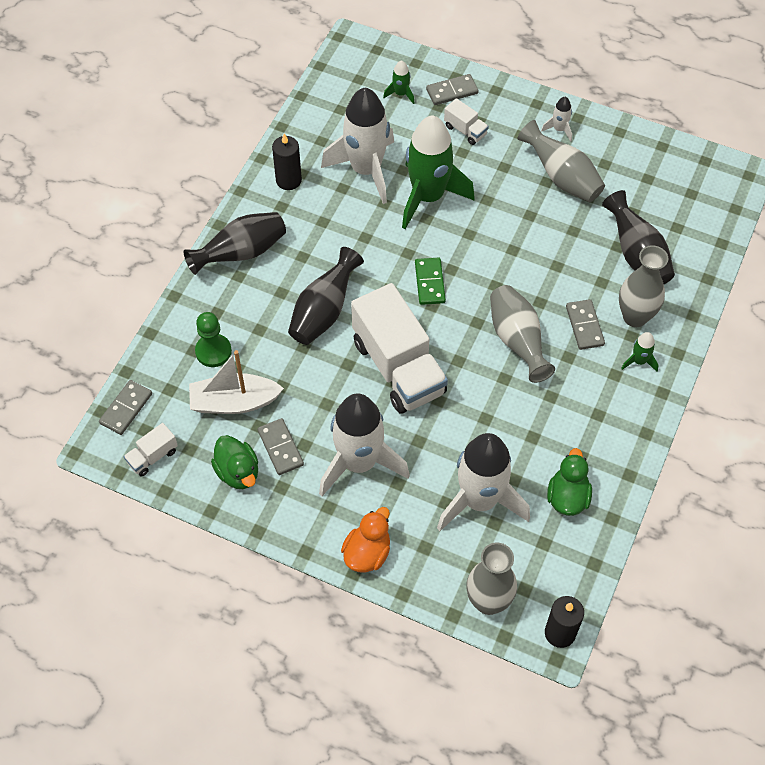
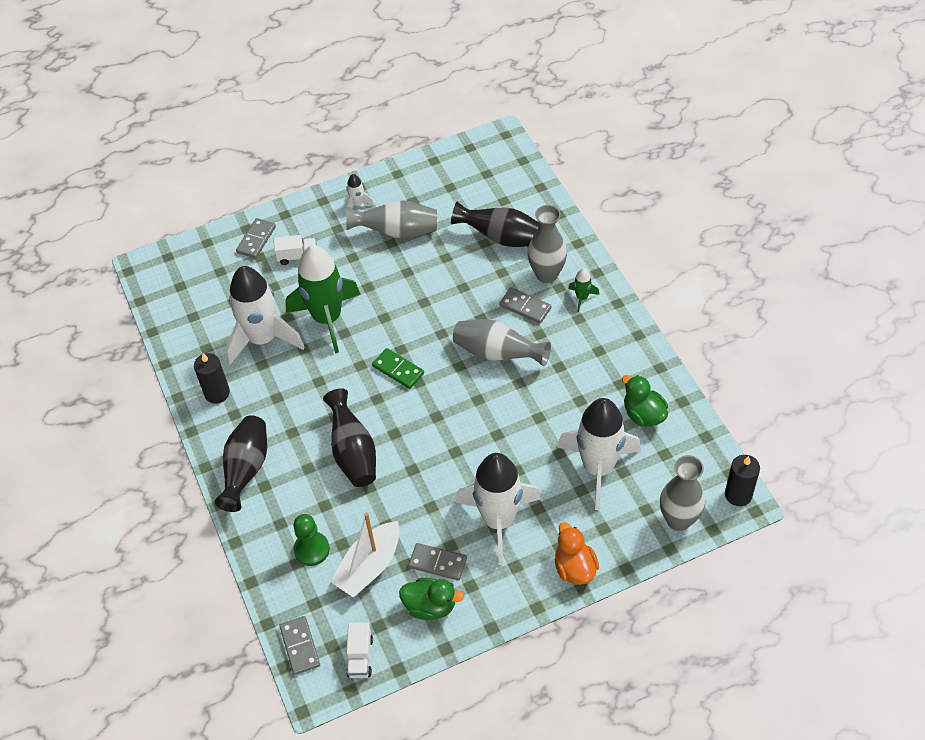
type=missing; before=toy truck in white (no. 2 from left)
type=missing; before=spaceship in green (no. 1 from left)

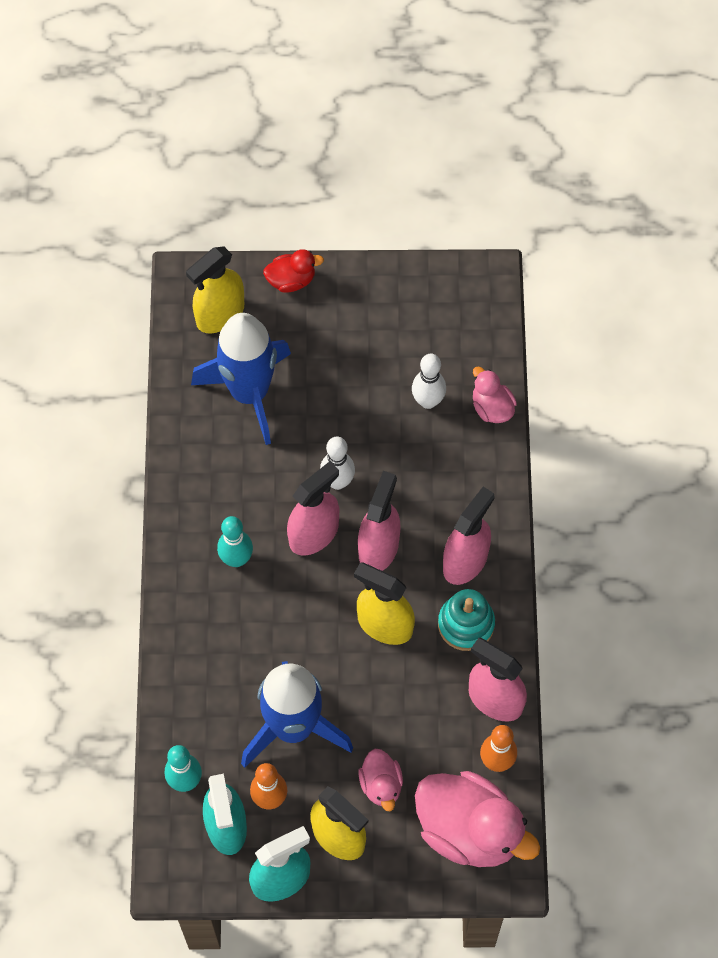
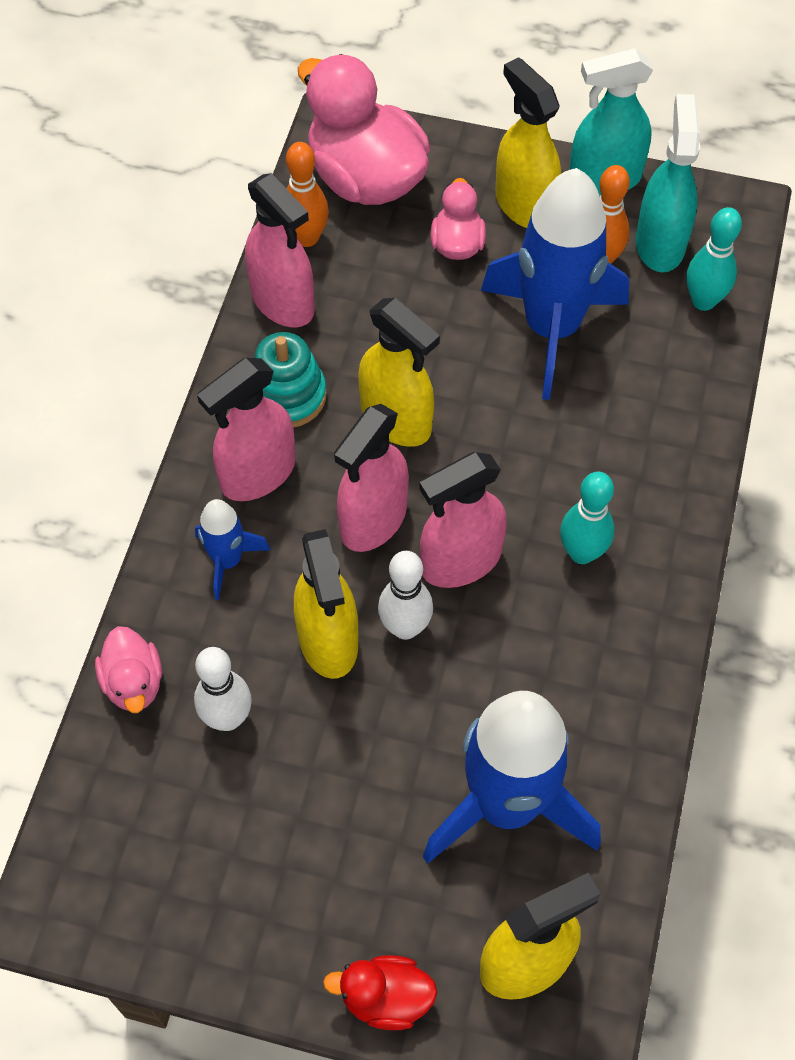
type=appeared; after=spaceship in cobalt (no. 1 from left)
type=appeared; after=sprayer in bright yellow (no. 1 from left)

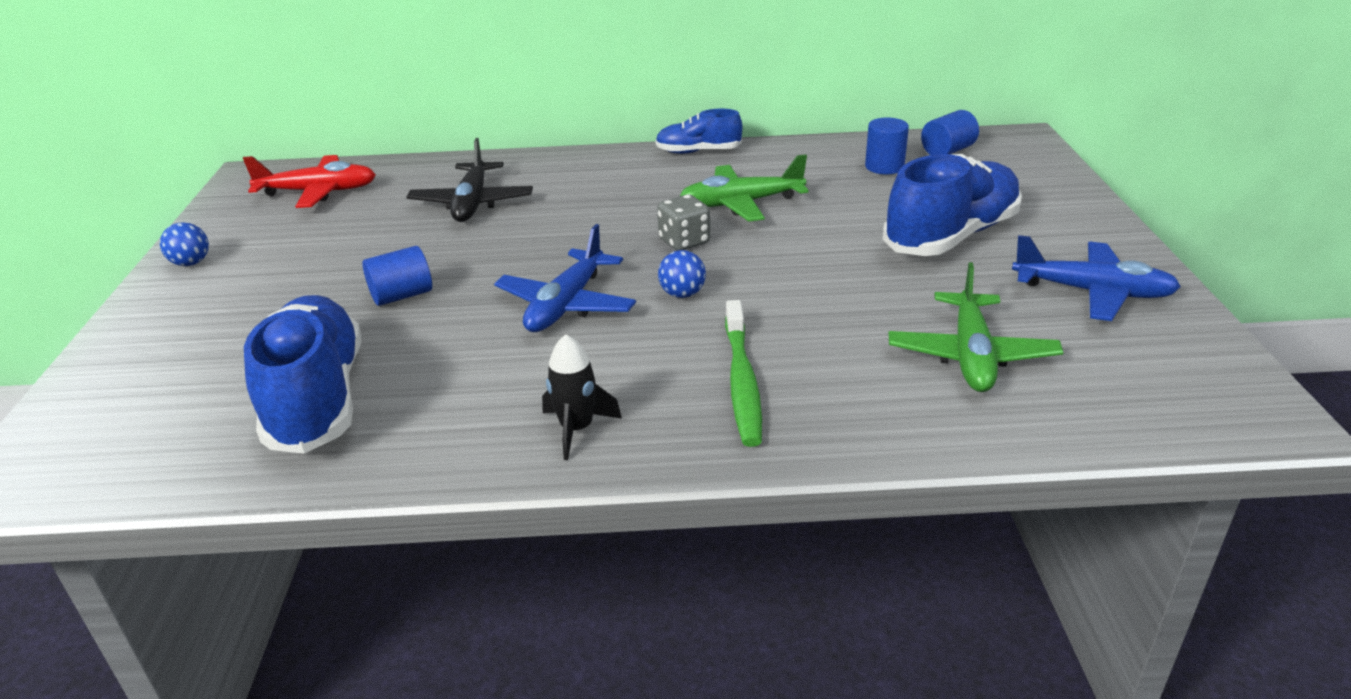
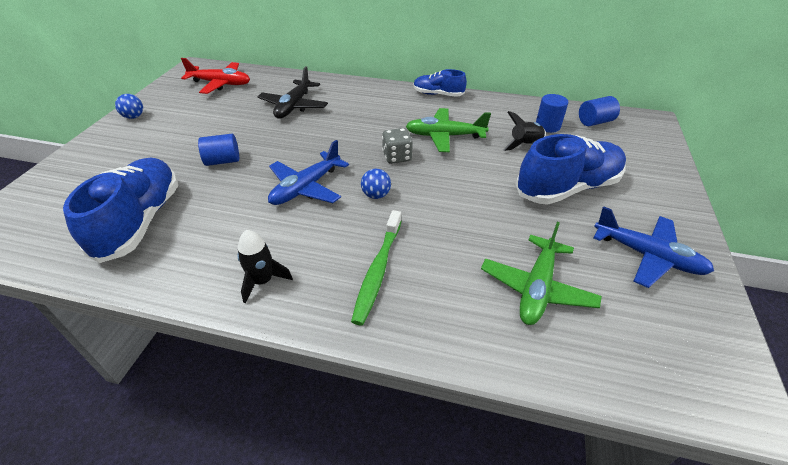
type=appeared; after=spaceship in black (no. 2 from left)

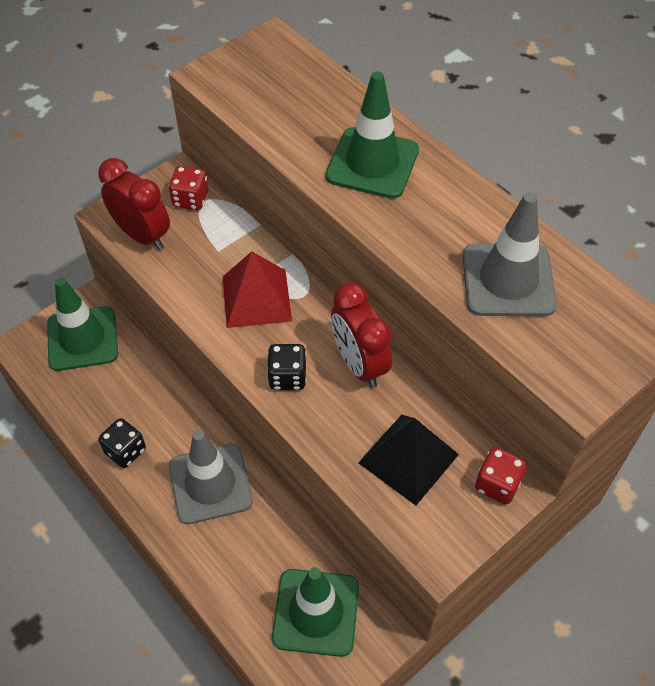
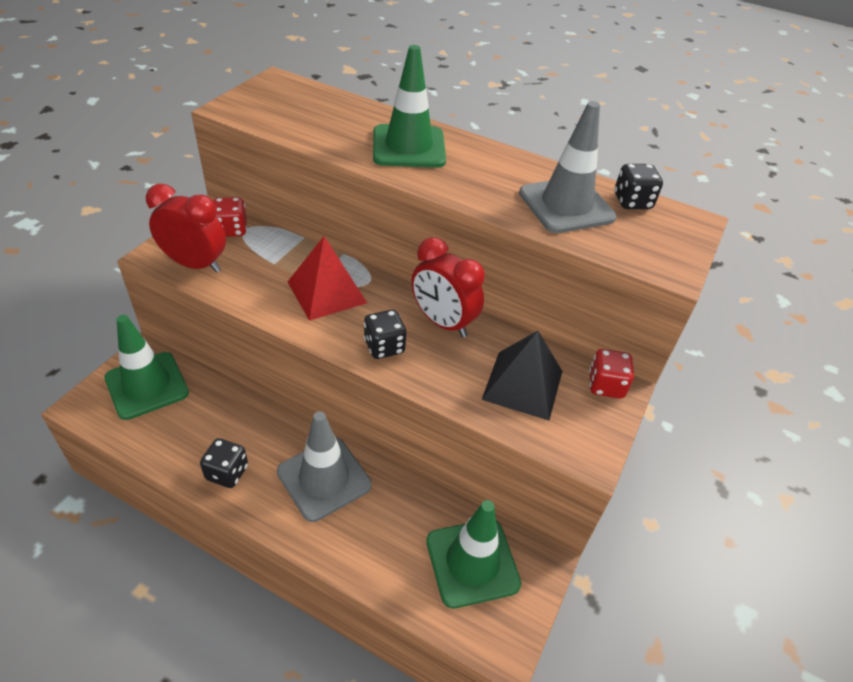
type=appeared; after=game die in black (no. 3 from left)

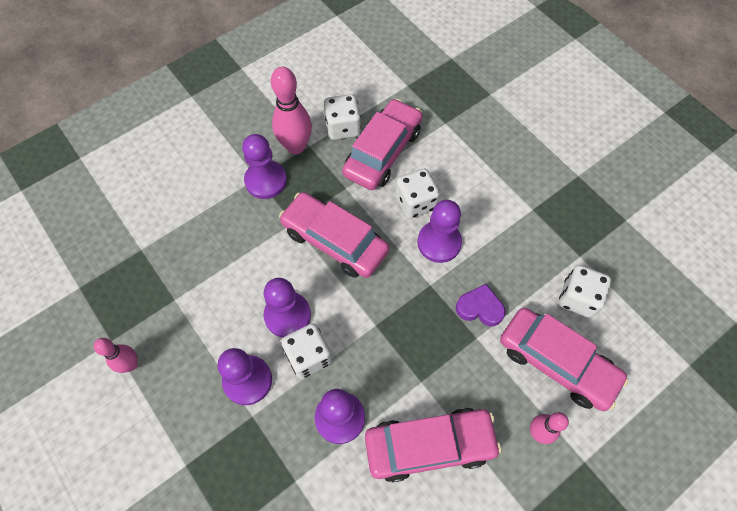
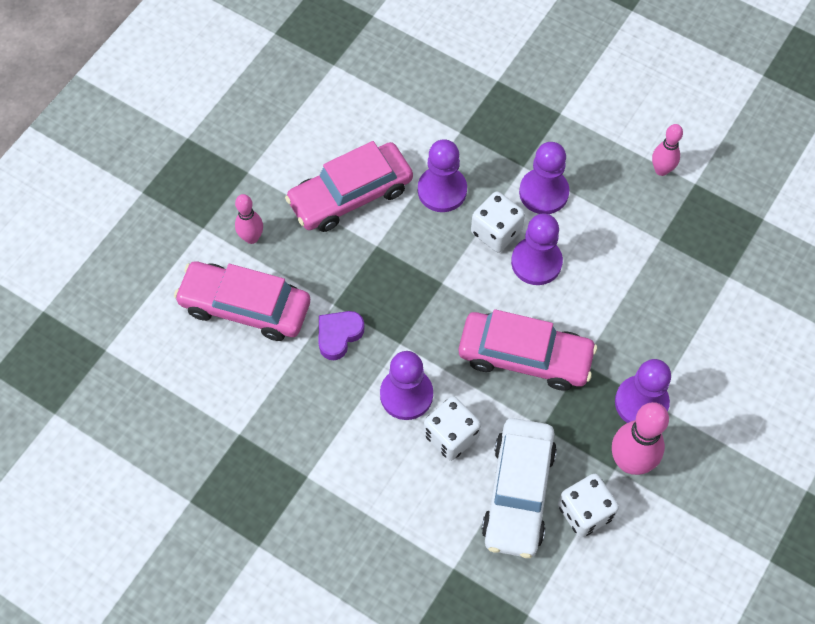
type=missing; before=game die in white (no. 4 from left)
type=colour; before=car in pink (no. 2 from left); after=car in white
type=spun; before=heart in purple; turn=135

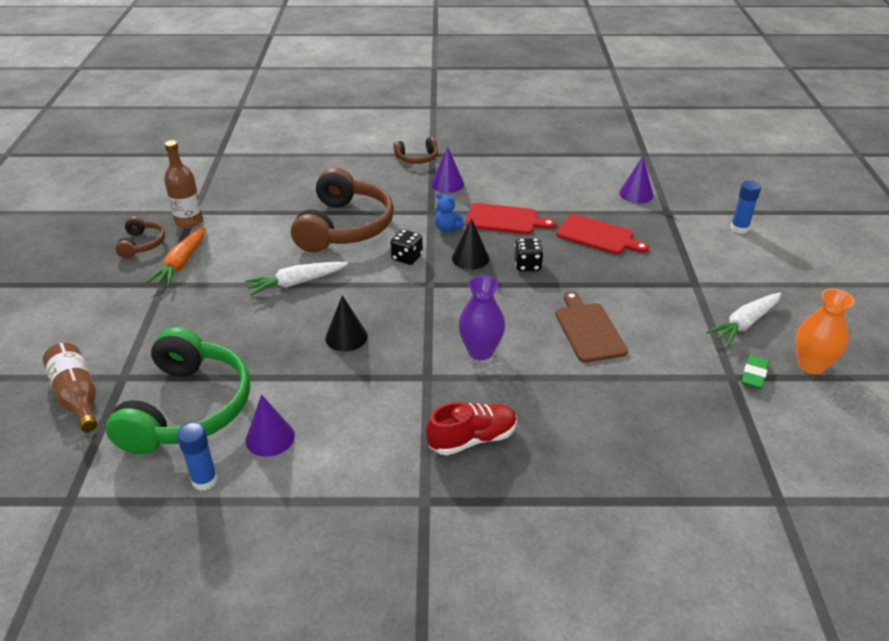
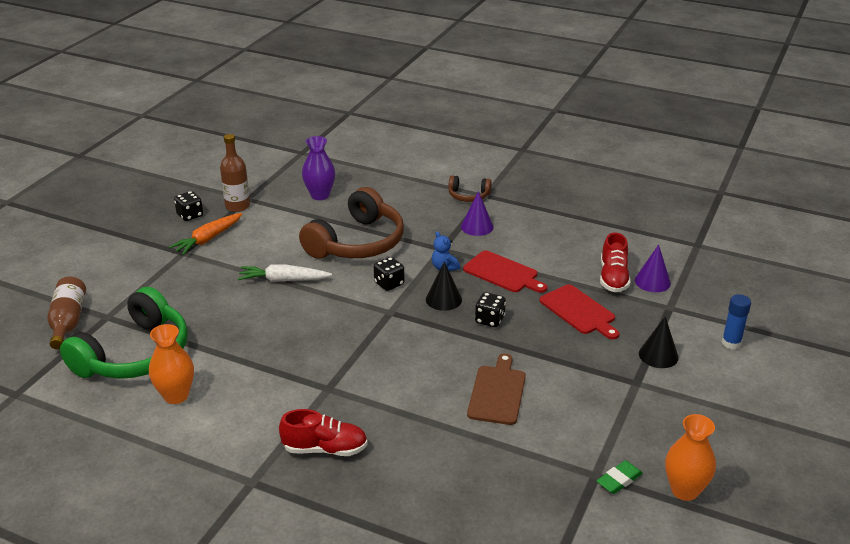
type=missing; before=glue in cobalt (no. 1 from left)
type=missing; before=carrot in white (no. 2 from left)
type=appeared; after=sneaker in scarlet (no. 2 from left)
type=relocated; before=cone shape in black (no. 1 from left in the first image); after=cone shape in black (no. 2 from left)
type=relocated; before=vase in purple
type=exchanged; before=headset in dark brown (no. 1 from left); after=game die in black (no. 1 from left)
type=exchanged; before=cone shape in purple (no. 1 from left); after=vase in bright orange (no. 1 from left)

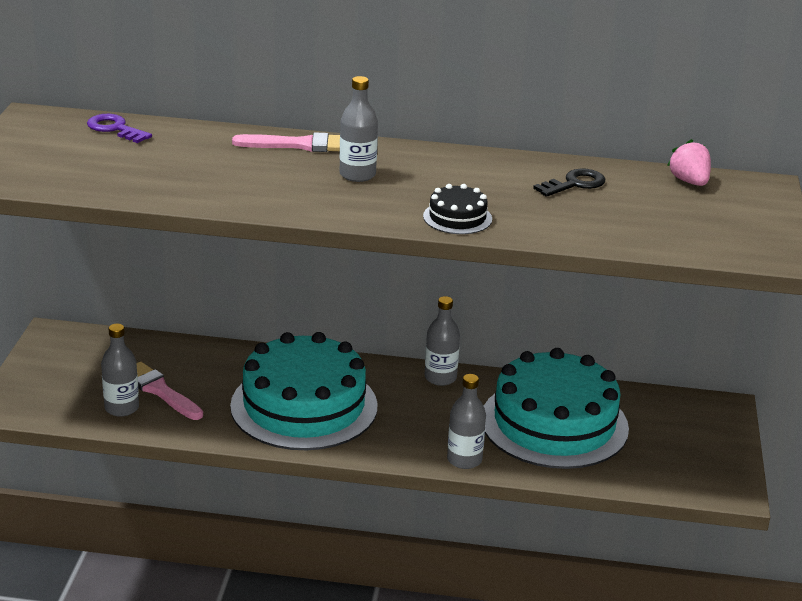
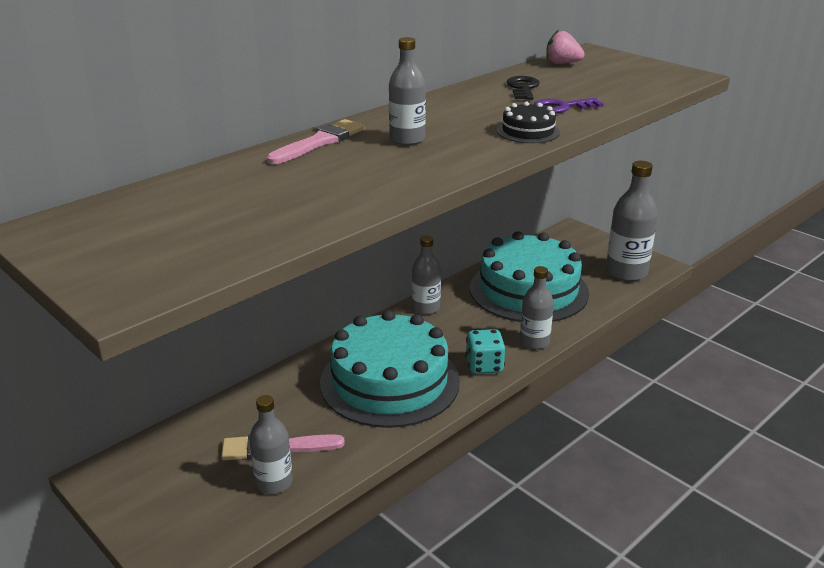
type=appeared; after=game die in aqua
type=appeared; after=drink bottle in grey (no. 5 from left)
type=relocated; before=latchkey in purple

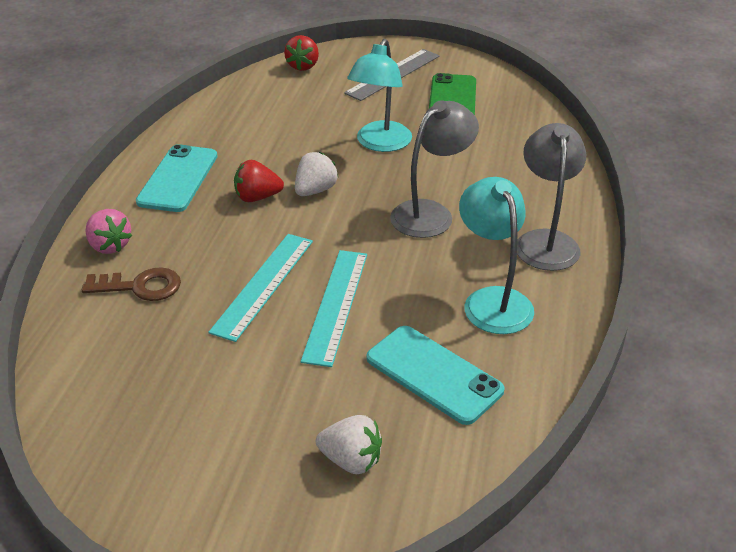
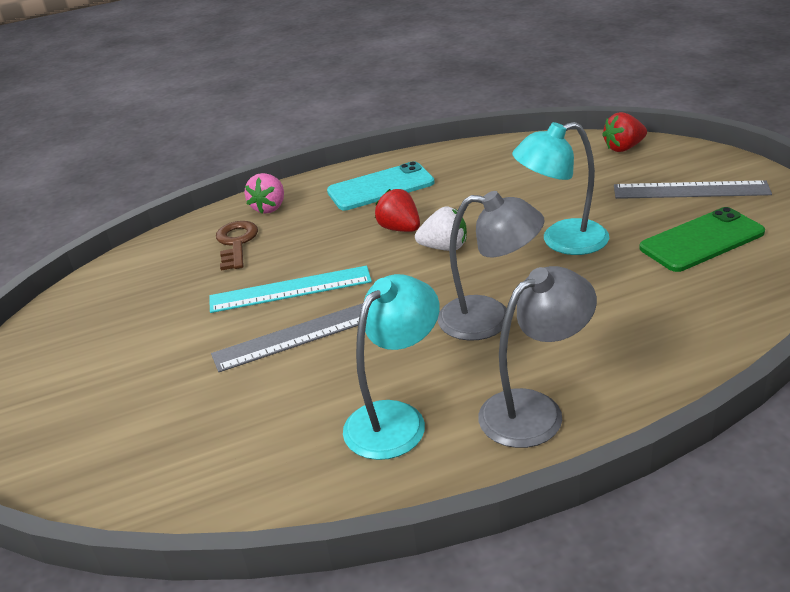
type=missing; before=strawberry in white (no. 2 from left)
type=missing; before=phone in aqua (no. 2 from left)
type=colour; before=straightedge in aqua (no. 2 from left); after=straightedge in grey (no. 1 from left)
type=spun; before=latchkey in dark brown; turn=-150

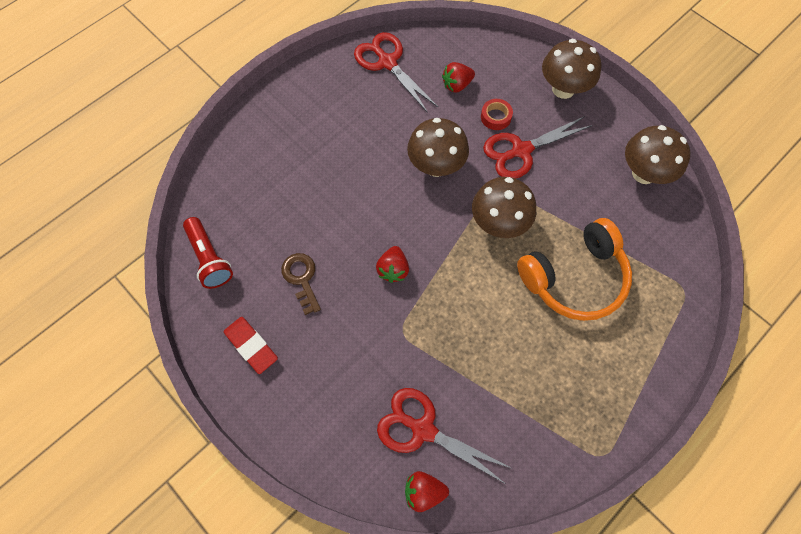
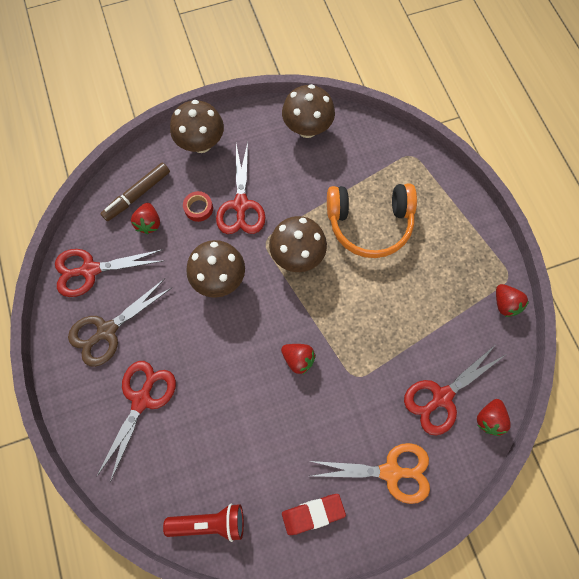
type=missing; before=latchkey in dark brown
type=appeared; after=scissors in dark brown
type=appeared; after=scissors in scarlet (no. 2 from left)
type=appeared; after=marker pen in dark brown
type=appeared; after=scissors in bright orange
type=appeared; after=strawberry in scarlet (no. 4 from left)
type=spun; before=headset in bright orange; turn=90

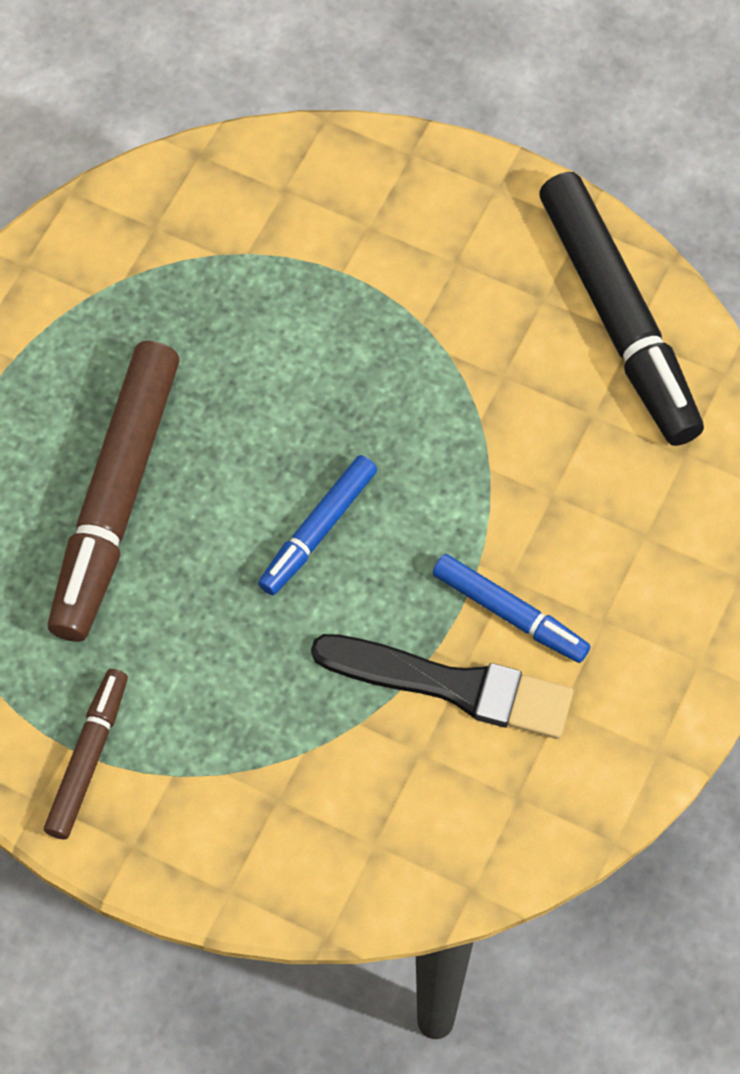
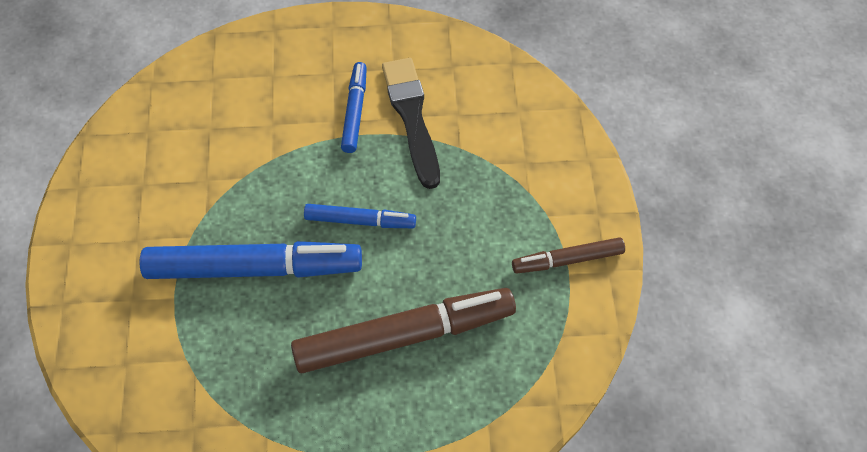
type=missing; before=marker pen in black
type=appeared; after=marker pen in cobalt (no. 1 from left)

